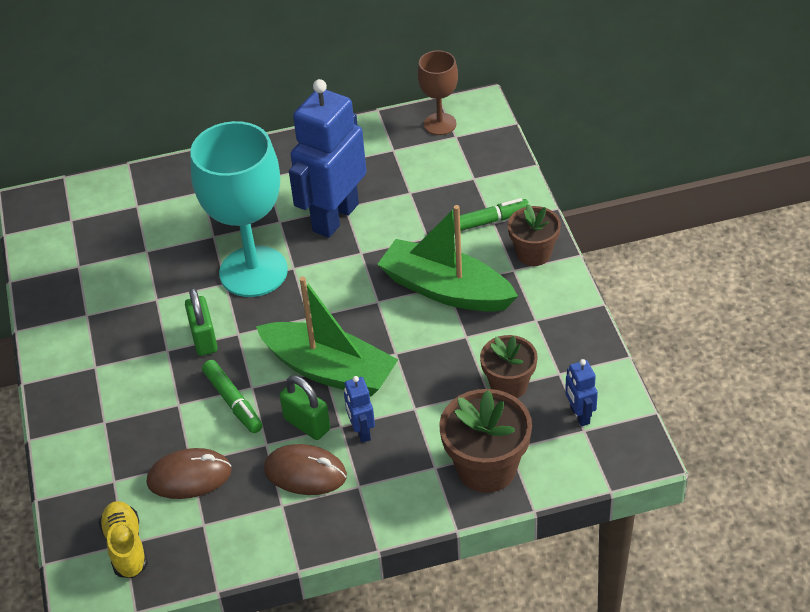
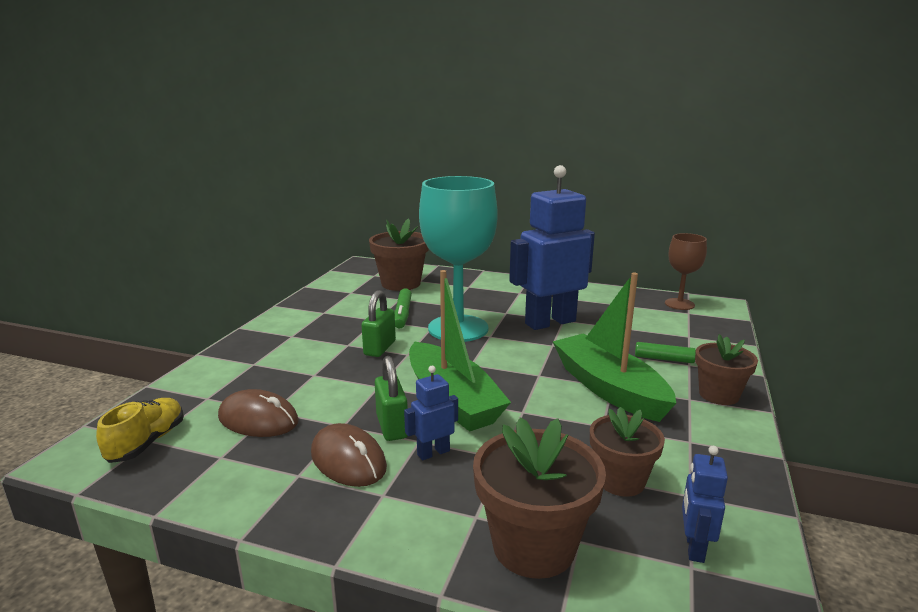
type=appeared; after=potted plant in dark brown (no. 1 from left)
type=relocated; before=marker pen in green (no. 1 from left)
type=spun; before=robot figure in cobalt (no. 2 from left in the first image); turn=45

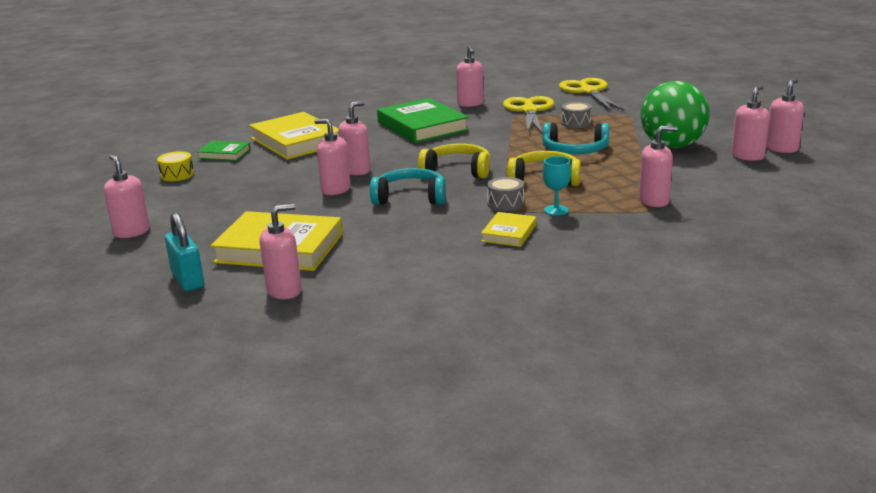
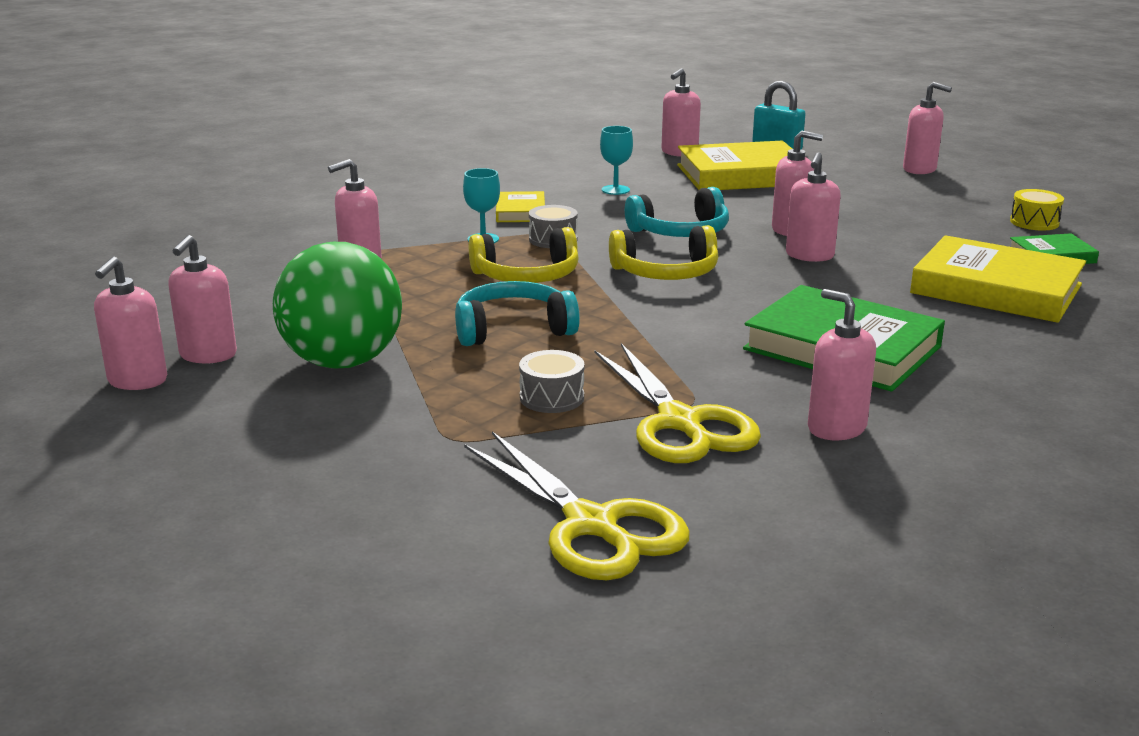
type=appeared; after=chalice in aqua (no. 2 from left)

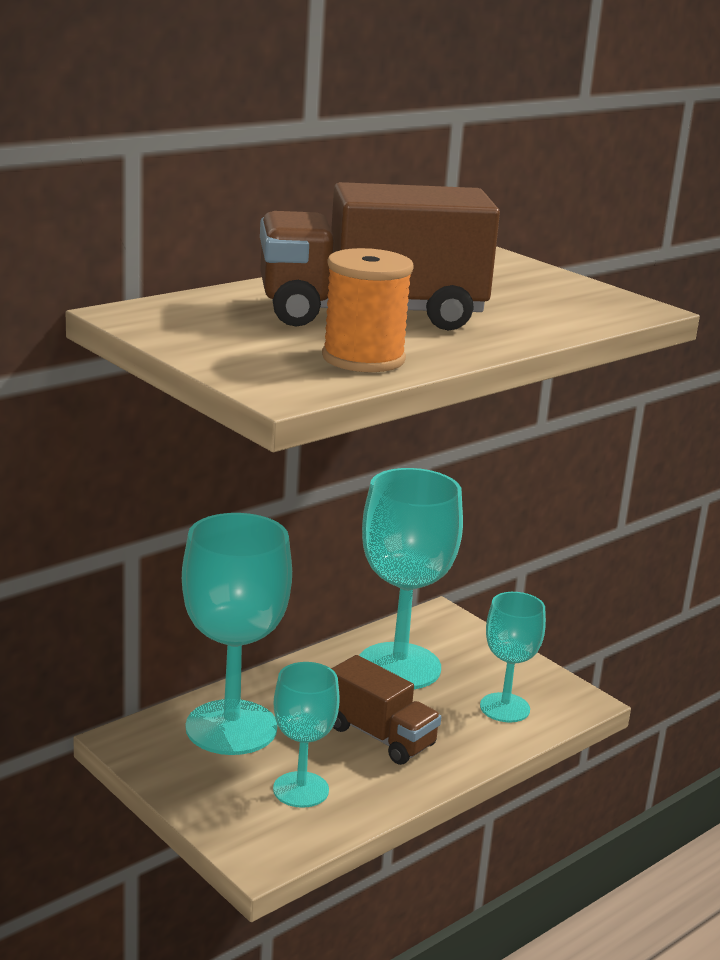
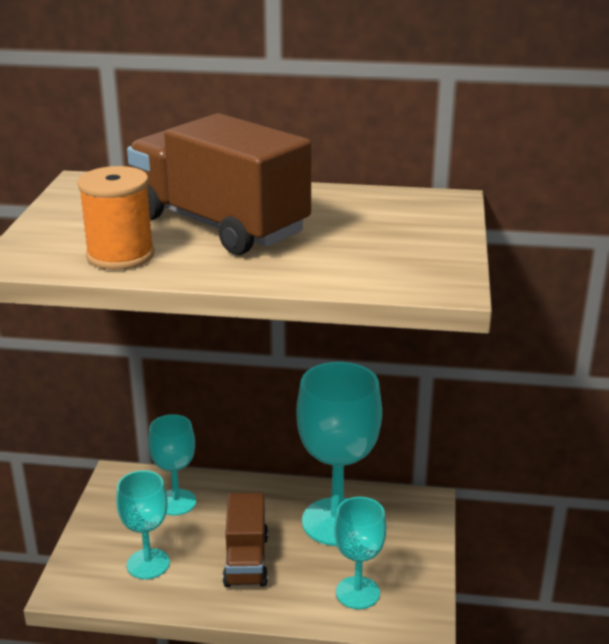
type=size; before=chalice in aqua (no. 1 from left in the first image); scale=0.57

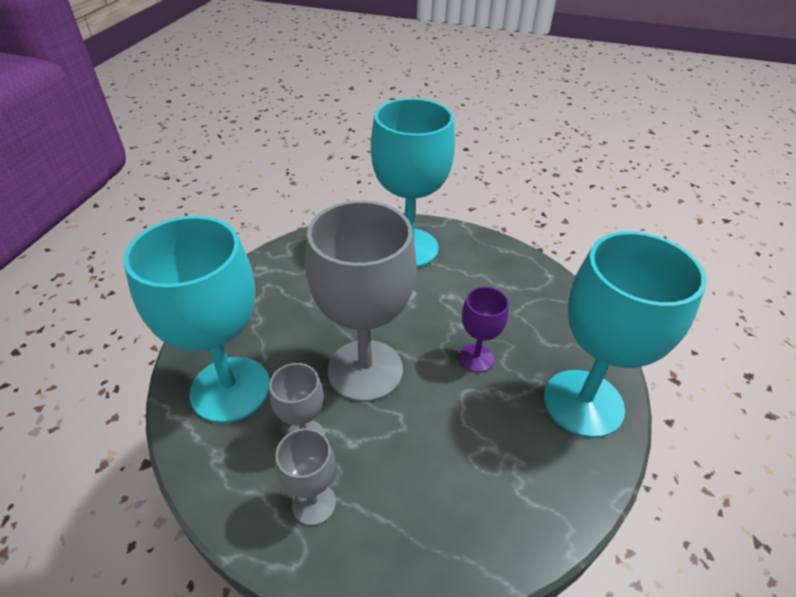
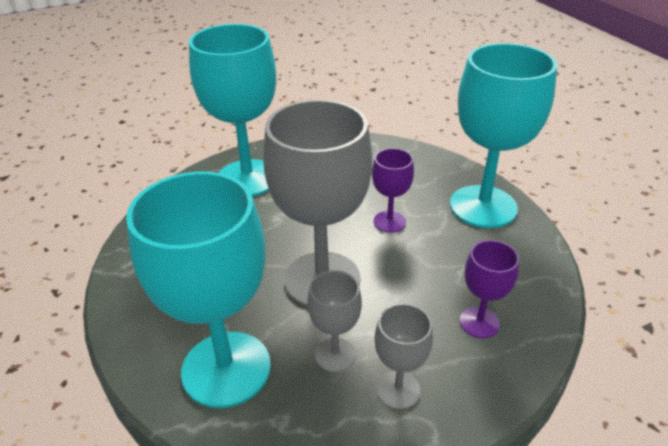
type=appeared; after=chalice in purple (no. 2 from left)

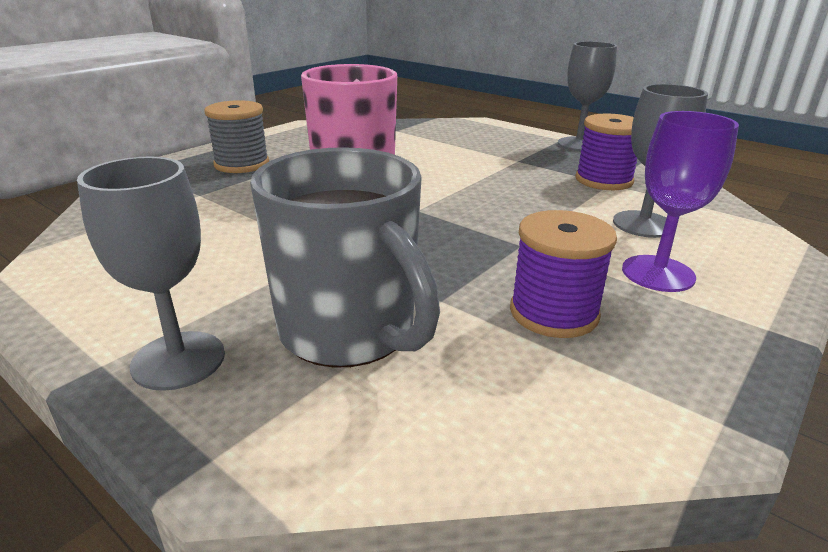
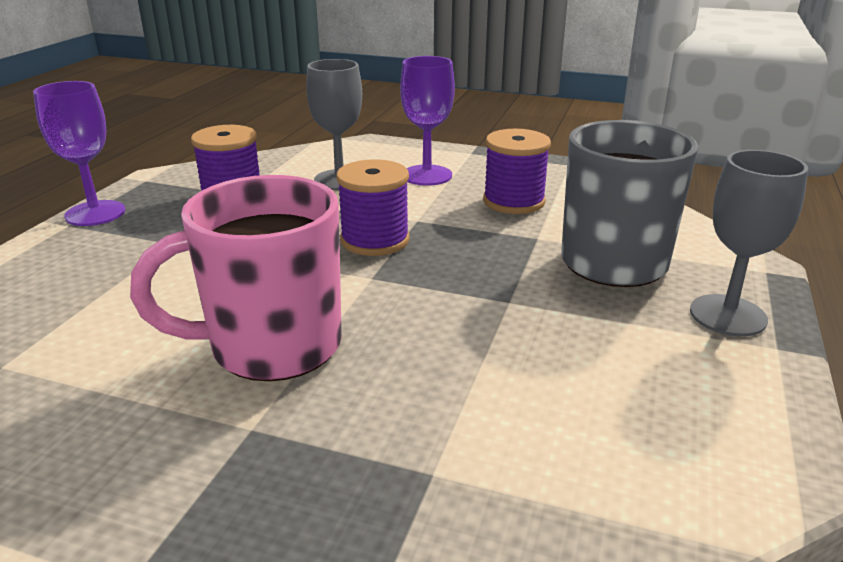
type=missing; before=bobbin in grey
type=appeared; after=bobbin in purple (no. 2 from left)
type=colour; before=chalice in grey (no. 2 from left); after=chalice in purple (no. 1 from left)

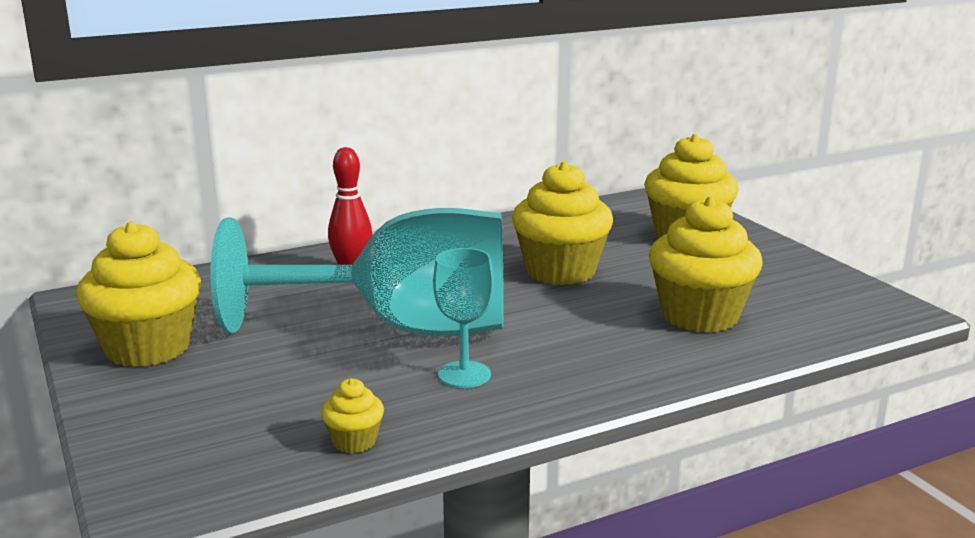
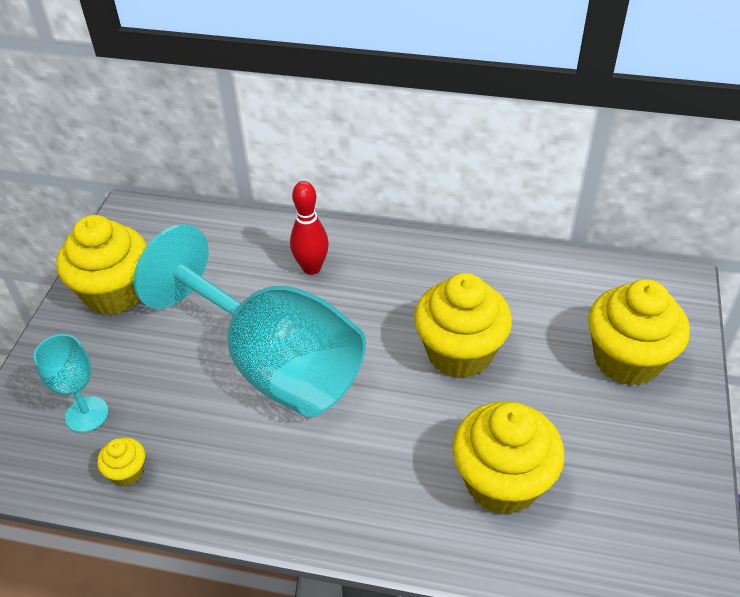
type=relocated; before=chalice in aqua (no. 2 from left in the first image); after=chalice in aqua (no. 1 from left)

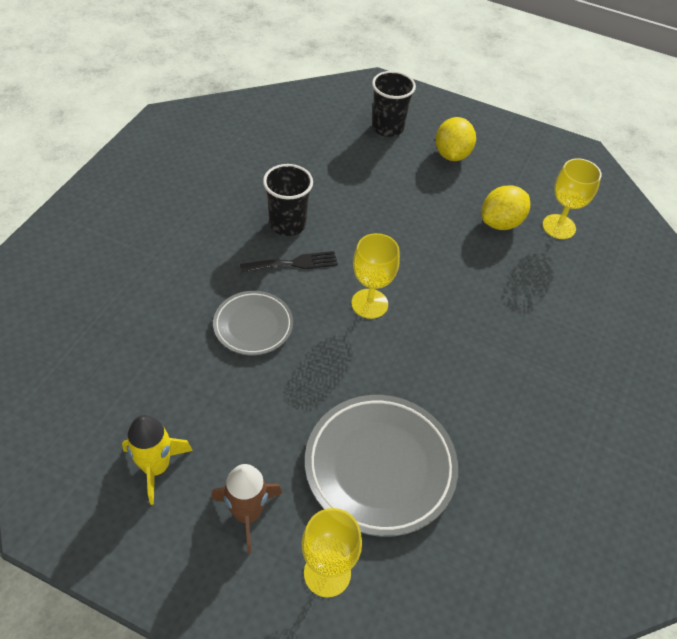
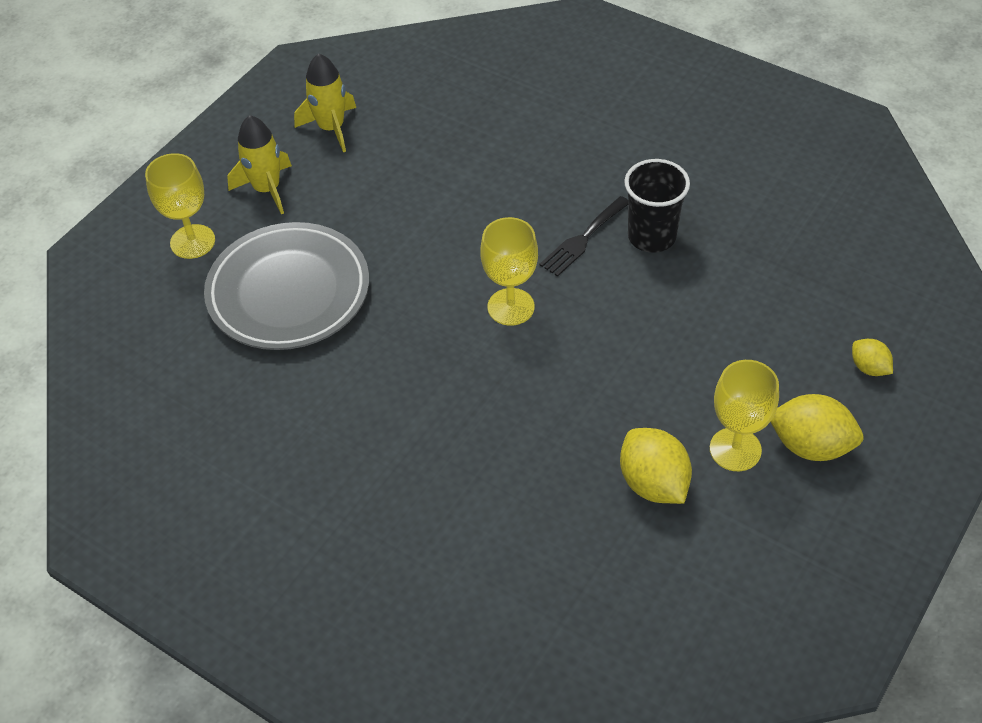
type=missing; before=dinner plate in grey (no. 1 from left)
type=relocated; before=chalice in bright yellow (no. 3 from left)
type=exchanged; before=tumbler in black (no. 2 from left); after=lemon in bright yellow (no. 3 from left)
type=colour; before=spaceship in dark brown; after=spaceship in bright yellow (no. 1 from left)
type=spun; before=table fork in black; turn=45

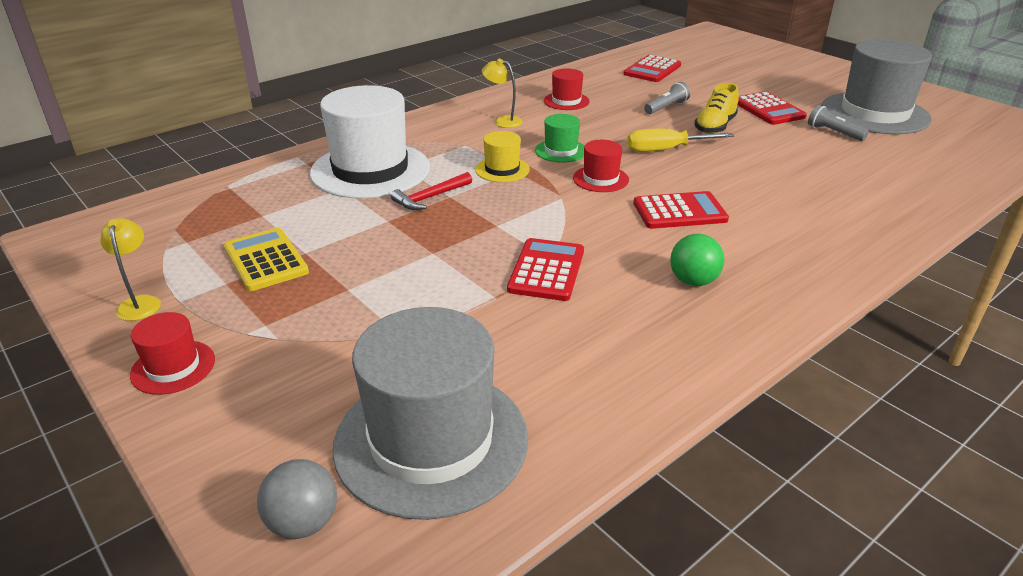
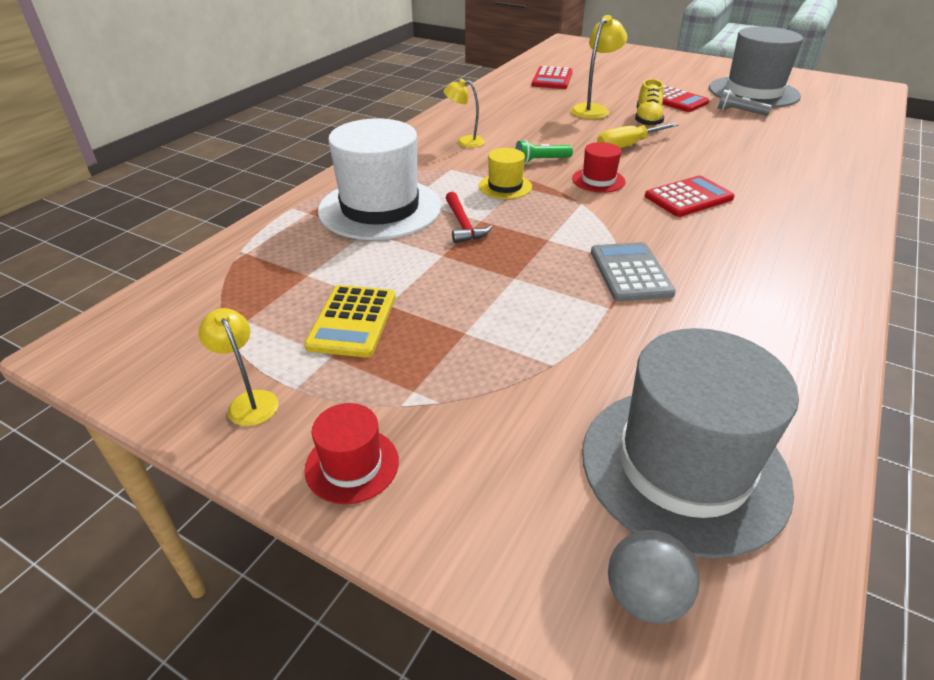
type=missing; before=top hat in scarlet (no. 2 from left)
type=missing; before=play ball in green
type=exchanged; before=top hat in green; after=pocket torch in green
type=exchanged; before=pocket torch in grey (no. 1 from left); after=lamp in bright yellow (no. 3 from left)
type=colour; before=pocket calculator in scarlet (no. 1 from left); after=pocket calculator in grey
type=spun; before=pocket calculator in bright yellow; turn=-120
type=spun; before=carpenter's hammer in scarlet; turn=-45

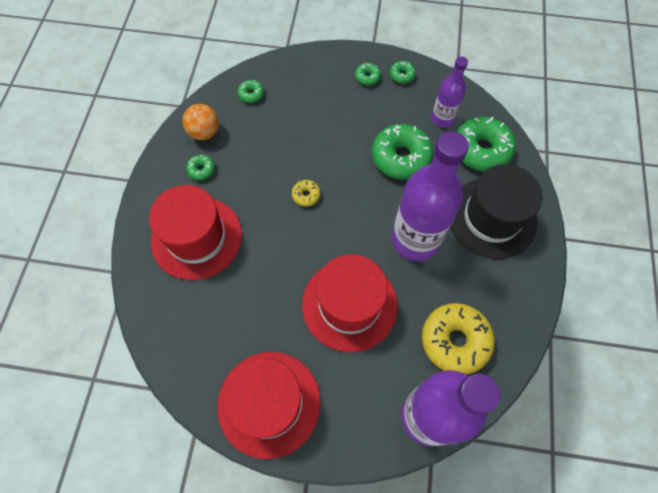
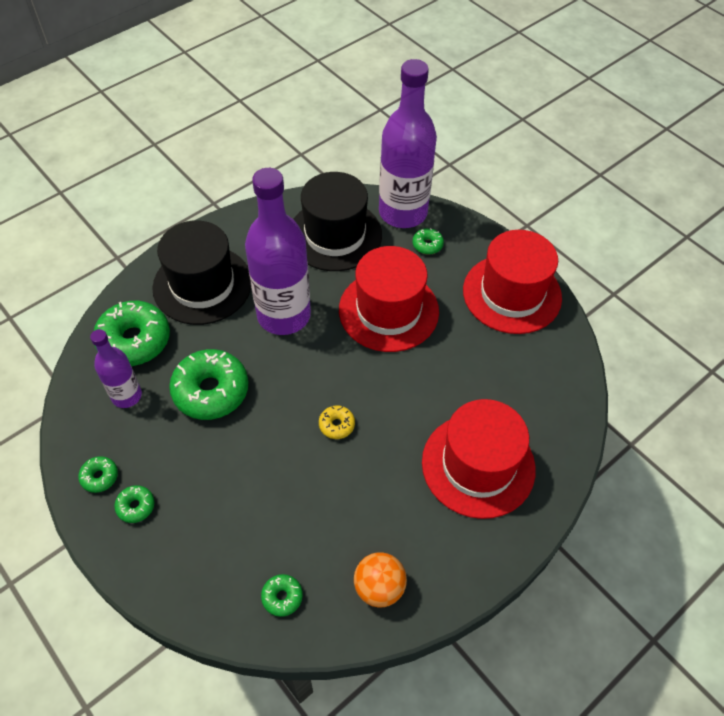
type=relocated; before=glazed donut in green (no. 1 from left in the first image); after=glazed donut in green (no. 6 from left)
type=exchanged; before=glazed donut in bright yellow (no. 2 from left); after=top hat in black (no. 2 from left)

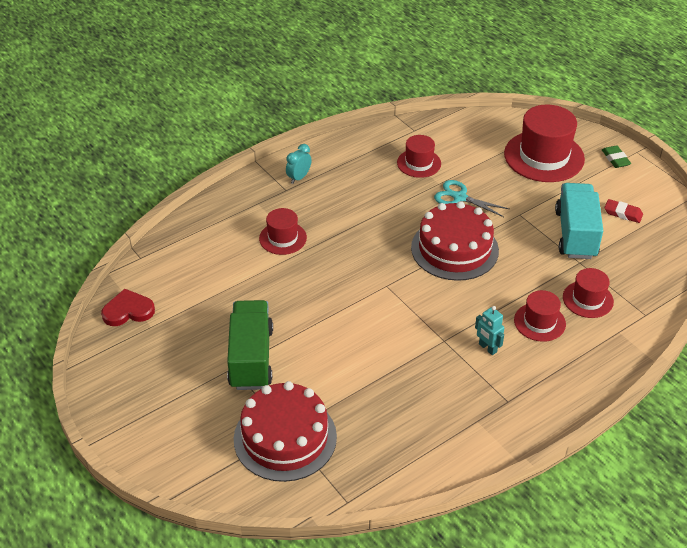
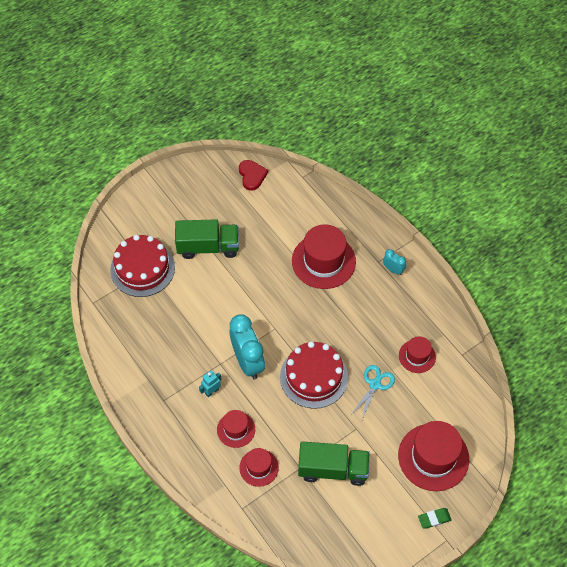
type=missing; before=eraser in scarlet
type=appeared; after=alarm clock in aqua (no. 1 from left)
type=colour; before=toy truck in aqua; after=toy truck in green (no. 2 from left)
type=size; before=top hat in scarlet (no. 1 from left in the first image); scale=1.82

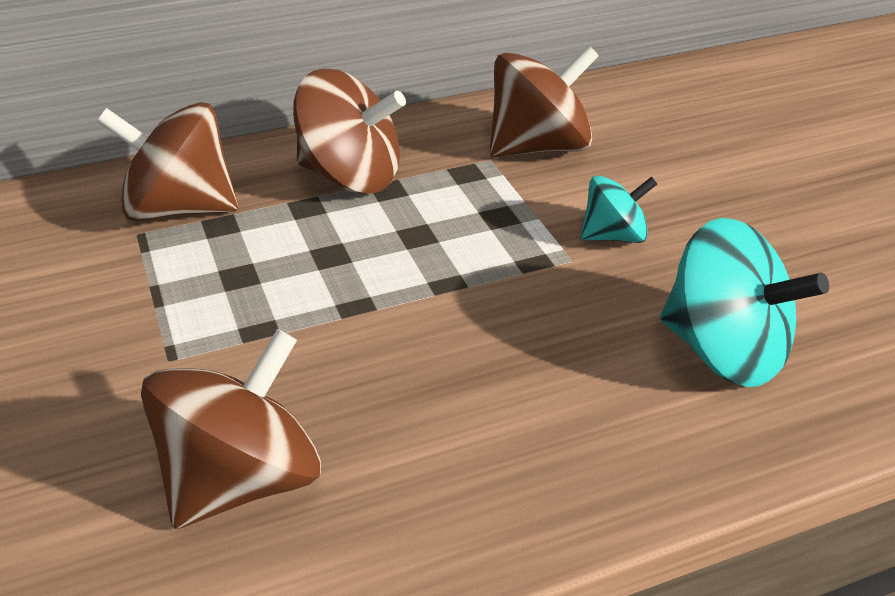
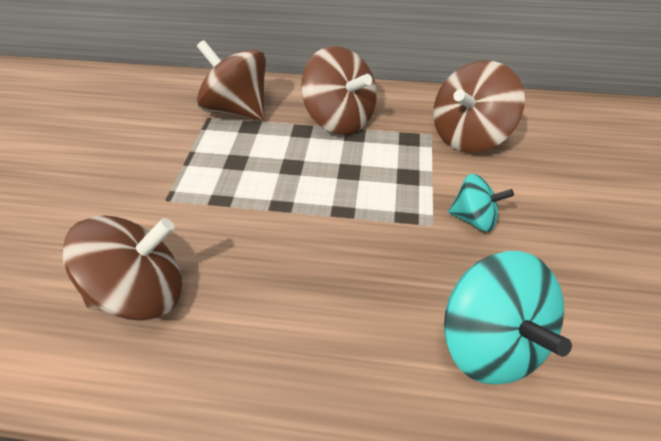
type=spun; before=whirligig in dark brown (no. 4 from left); turn=135

